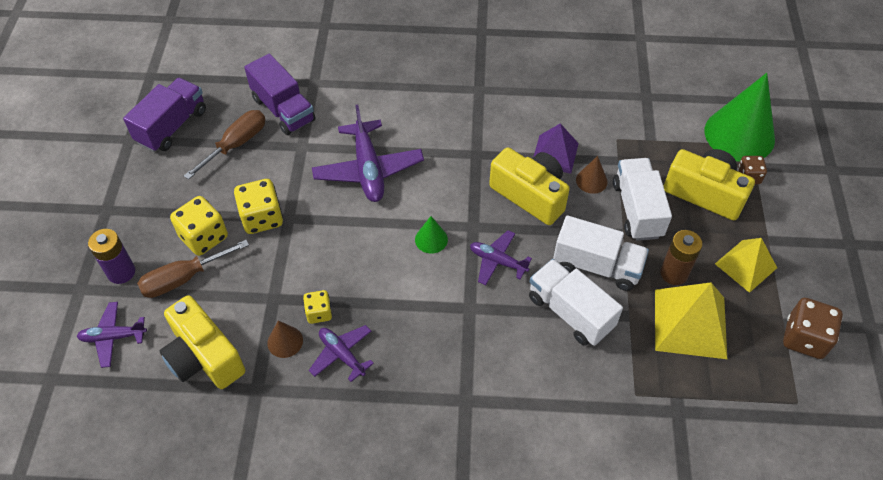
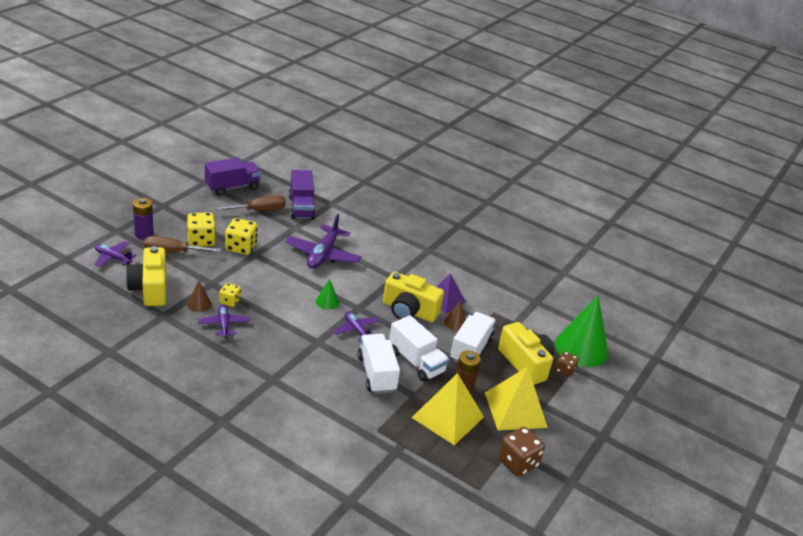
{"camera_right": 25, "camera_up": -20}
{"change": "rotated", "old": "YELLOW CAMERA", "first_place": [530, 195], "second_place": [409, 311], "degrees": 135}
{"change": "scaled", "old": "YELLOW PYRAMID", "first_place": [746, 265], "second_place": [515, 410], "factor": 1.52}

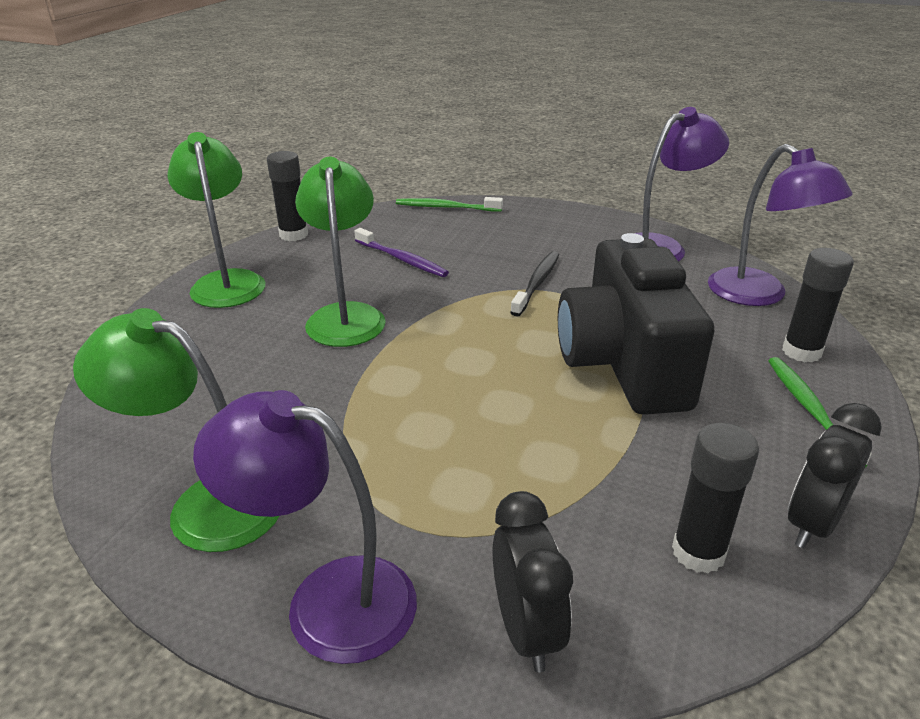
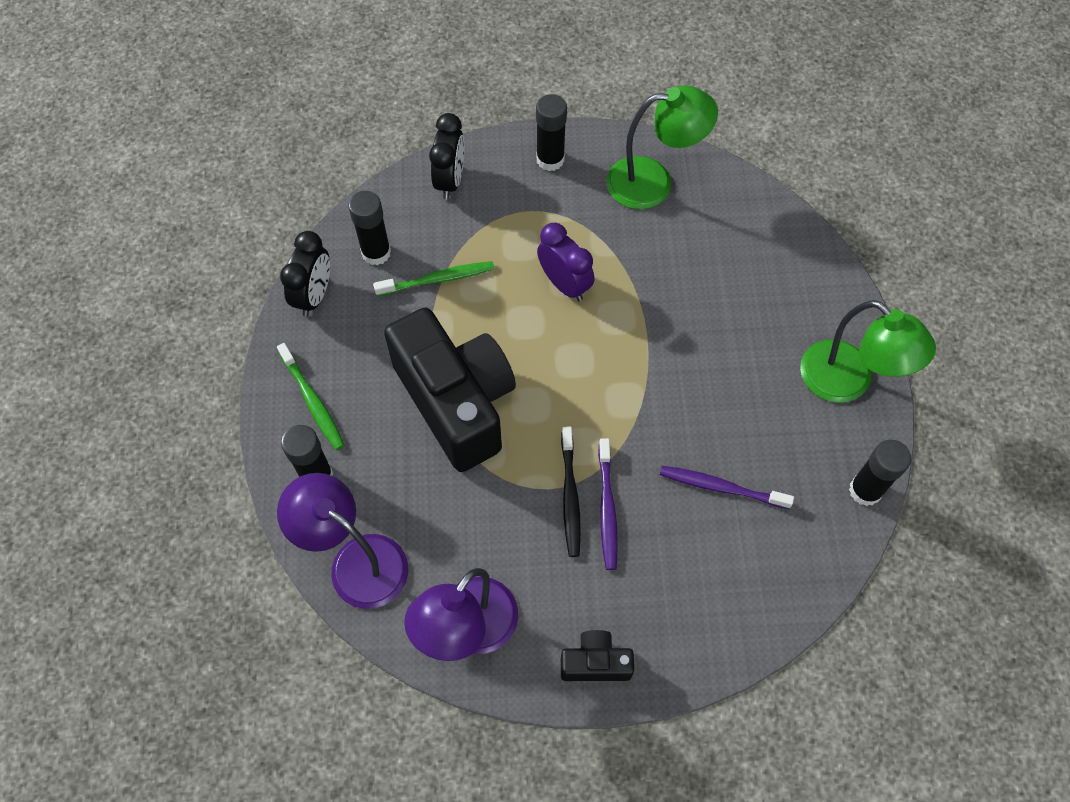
{"camera_right": 155, "camera_up": 30}
{"change": "gone", "old": "GREEN LAMP", "first_place": [346, 316]}
{"change": "shifted", "old": "GREEN TOOTHBRUSH", "first_place": [446, 207], "second_place": [438, 279]}
{"change": "swapped", "old": "PURPLE LAMP", "new": "BLACK GLUE STICK", "first_place": [327, 600], "second_place": [550, 159]}
{"change": "rotated", "old": "BLACK CLOCK", "first_place": [526, 630], "second_place": [450, 180], "degrees": -135}
{"change": "new", "new": "PURPLE CLOCK", "second_place": [564, 284]}
{"change": "new", "new": "PURPLE TOOTHBRUSH", "second_place": [607, 509]}
{"change": "new", "new": "BLACK CAMERA", "second_place": [595, 663]}

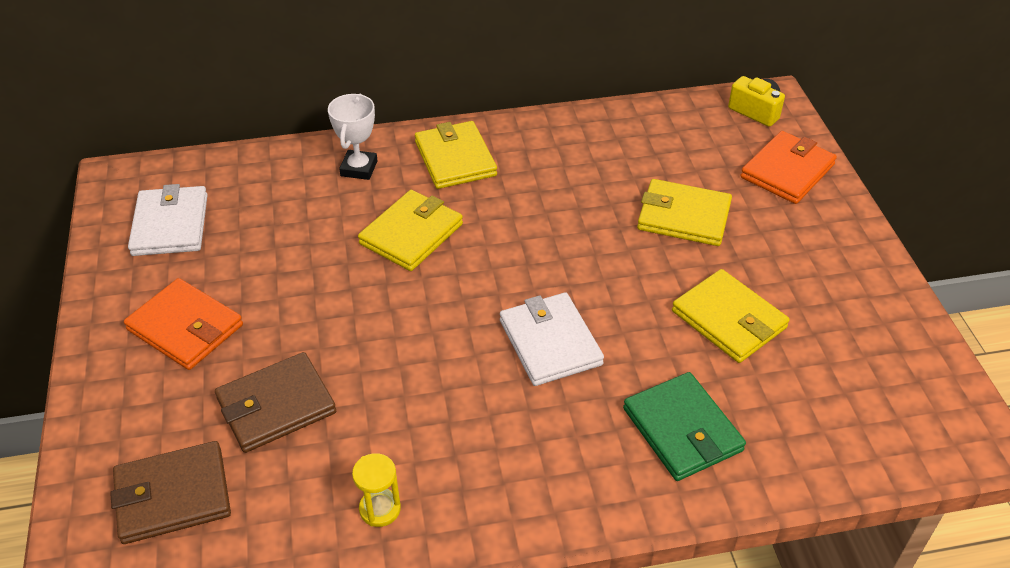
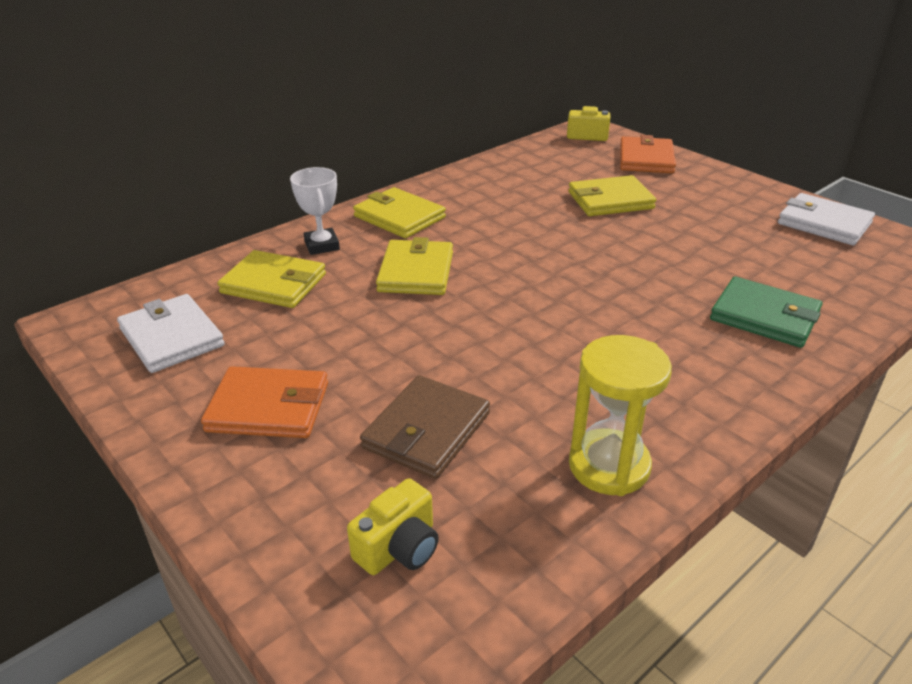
{"camera_right": -30, "camera_up": -10}
{"change": "shifted", "old": "YELLOW WALLET", "first_place": [729, 319], "second_place": [274, 283]}
{"change": "shifted", "old": "WHITE WALLET", "first_place": [550, 342], "second_place": [824, 223]}
{"change": "swapped", "old": "BROWN WALLET", "new": "YELLOW CAMERA", "first_place": [173, 496], "second_place": [399, 548]}
{"change": "scaled", "old": "YELLOW HOURGLASS", "first_place": [380, 509], "second_place": [609, 466], "factor": 1.81}

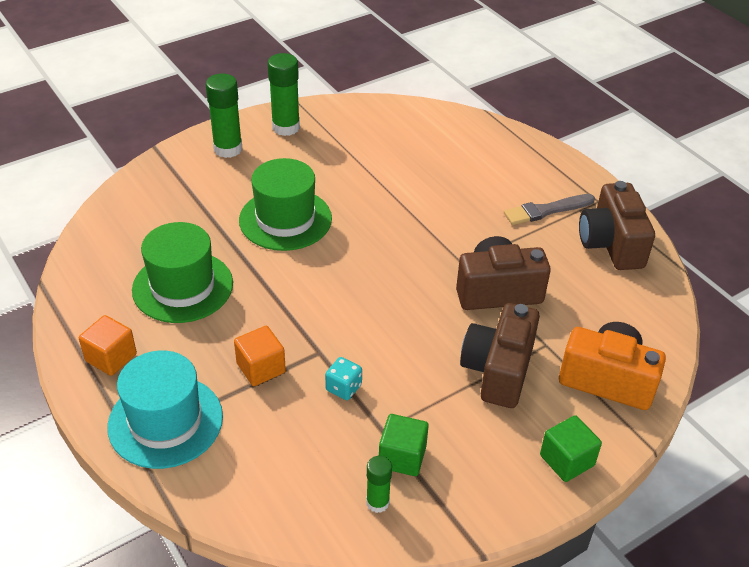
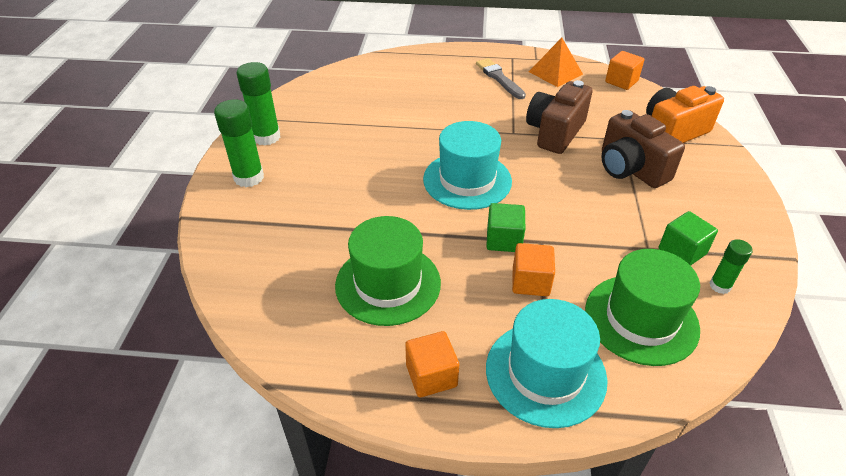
{"camera_right": -50, "camera_up": 0}
{"change": "shifted", "old": "GREEN HAT", "first_place": [285, 219], "second_place": [641, 319]}
{"change": "swapped", "old": "BROWN CAMERA", "new": "ORANGE PYRAMID", "first_place": [611, 244], "second_place": [555, 73]}
{"change": "rotated", "old": "GREY BRUSH", "first_place": [546, 210], "second_place": [499, 78], "degrees": 135}
{"change": "gone", "old": "TURQUOISE DICE", "first_place": [343, 388]}
{"change": "shifted", "old": "GREEN CUBE", "first_place": [567, 460], "second_place": [504, 240]}
{"change": "new", "new": "ORANGE CUBE", "second_place": [621, 81]}
{"change": "new", "new": "TURQUOISE HAT", "second_place": [467, 180]}

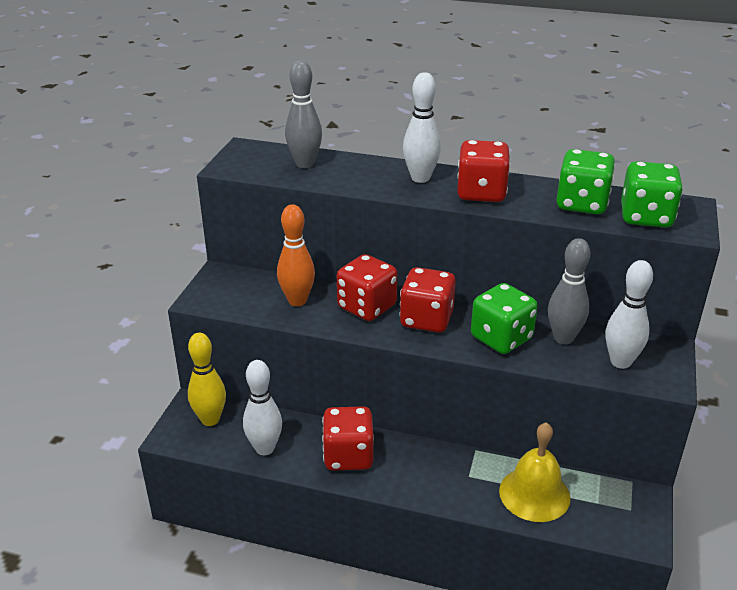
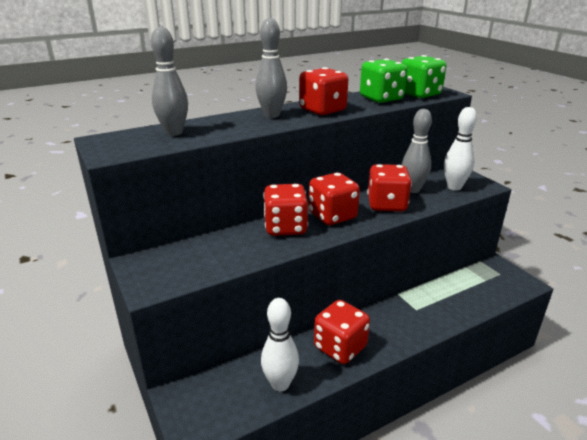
{"camera_right": -45, "camera_up": -5}
{"change": "repainted", "old": "WHITE BOWLING PIN", "new": "GREY BOWLING PIN", "first_place": [420, 178], "second_place": [272, 115]}
{"change": "gone", "old": "ORANGE BOWLING PIN", "first_place": [297, 301]}
{"change": "repainted", "old": "GREEN DICE", "new": "RED DICE", "first_place": [501, 338], "second_place": [386, 205]}
{"change": "gone", "old": "YELLOW BOWLING PIN", "first_place": [210, 419]}
{"change": "gone", "old": "YELLOW BELL", "first_place": [534, 494]}

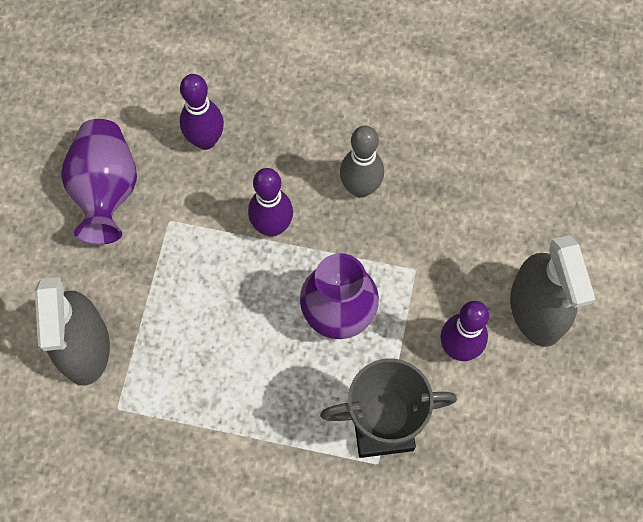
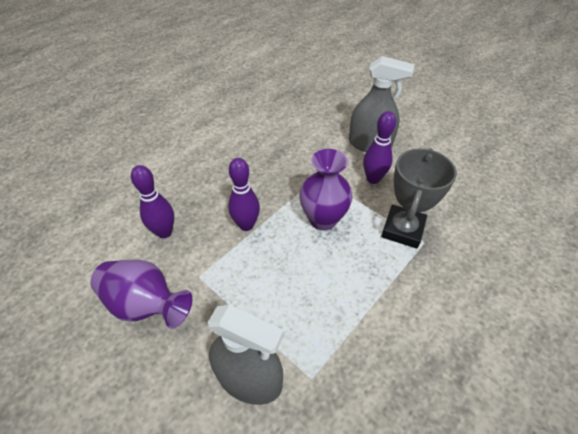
{"camera_right": -60, "camera_up": -20}
{"change": "gone", "old": "GREY BOWLING PIN", "first_place": [360, 188]}

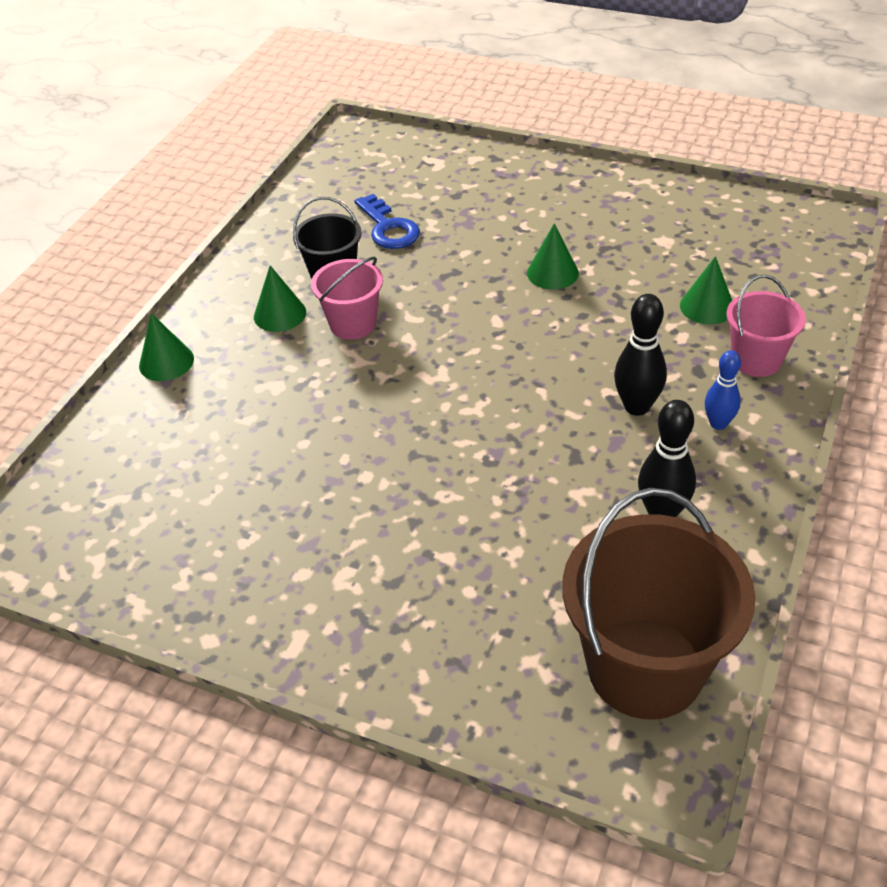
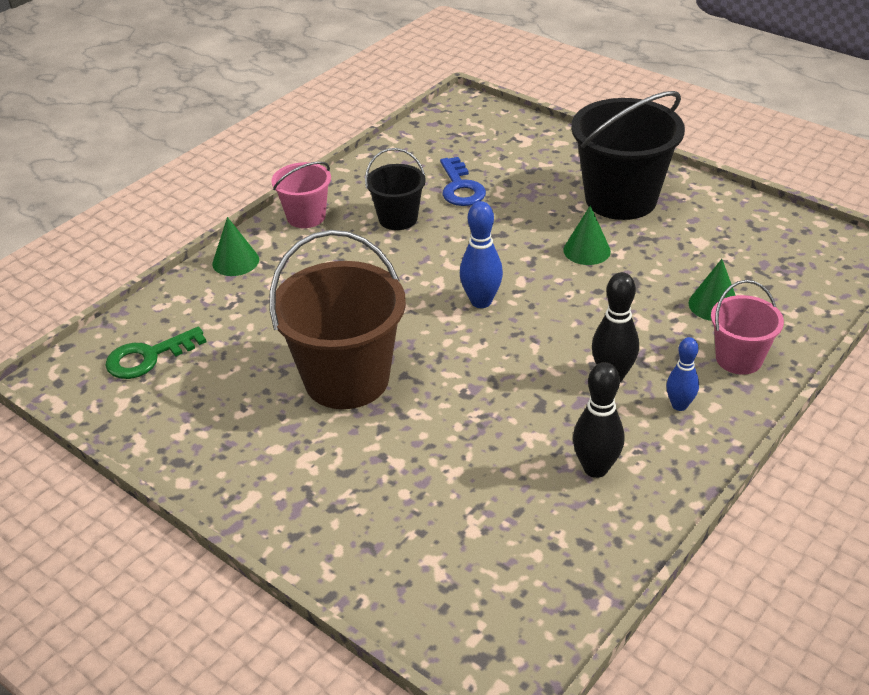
{"camera_right": 15, "camera_up": -5}
{"change": "shifted", "old": "PINK BUCKET", "first_place": [353, 324], "second_place": [306, 217]}
{"change": "gone", "old": "GREEN CONE", "first_place": [280, 314]}
{"change": "shifted", "old": "BROWN BUCKET", "first_place": [645, 668], "second_place": [346, 379]}
{"change": "new", "new": "BLACK BUCKET", "second_place": [621, 199]}
{"change": "new", "new": "BLUE BOWLING PIN", "second_place": [481, 301]}
{"change": "new", "new": "GREEN KEY", "second_place": [148, 357]}

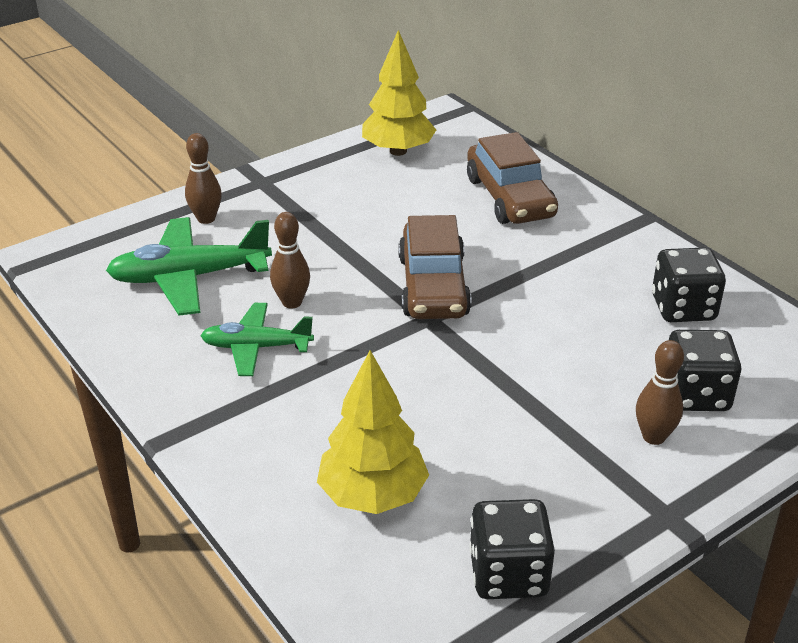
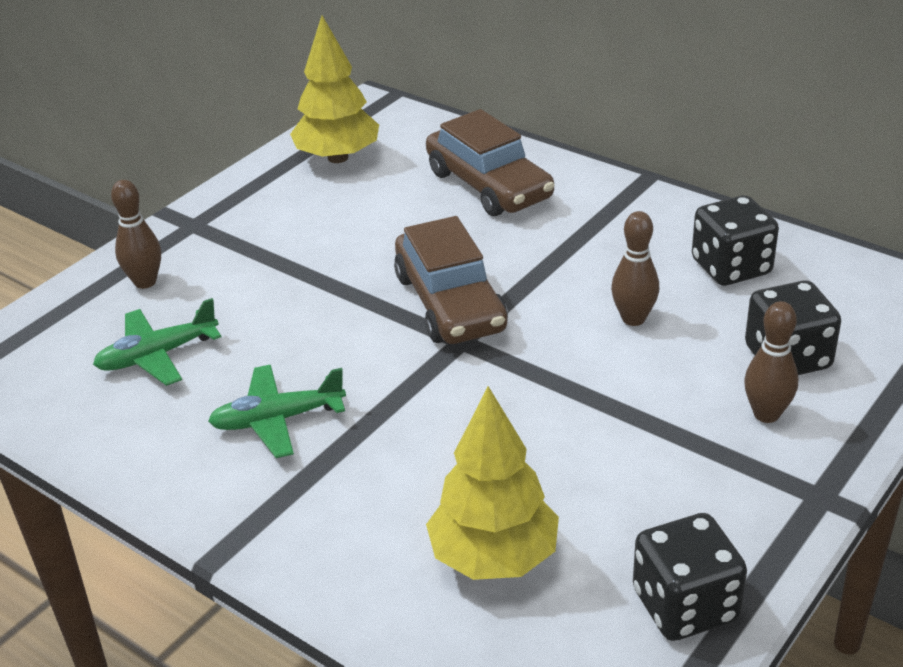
{"camera_right": -15, "camera_up": 0}
{"change": "shifted", "old": "BROWN BOWLING PIN", "first_place": [292, 302], "second_place": [633, 319]}
{"change": "scaled", "old": "GREEN PLANE", "first_place": [190, 277], "second_place": [158, 355], "factor": 0.64}

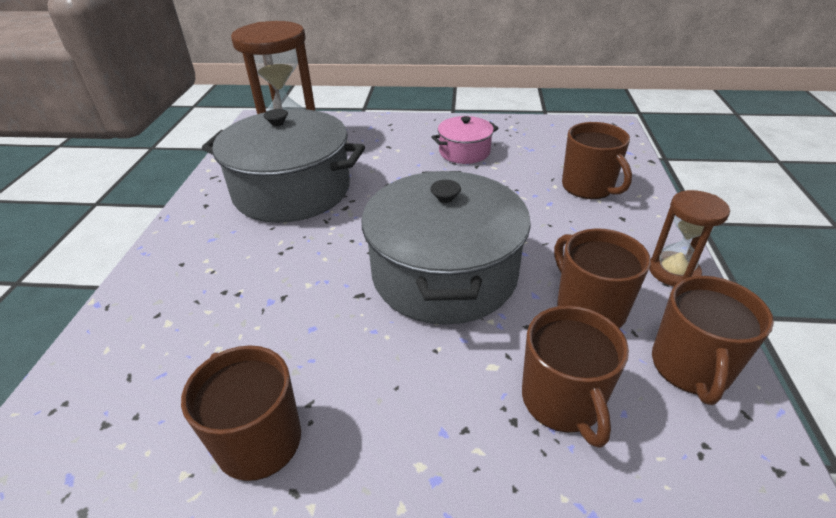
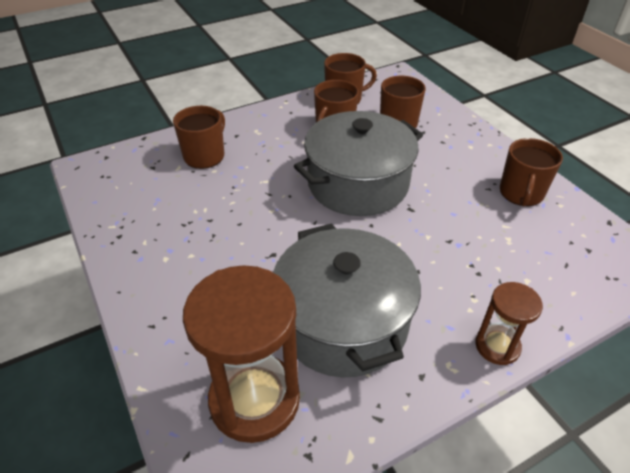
{"camera_right": -125, "camera_up": 5}
{"change": "gone", "old": "PINK POT", "first_place": [464, 152]}
{"change": "shifted", "old": "BROWN HOURGLASS", "first_place": [673, 271], "second_place": [497, 346]}

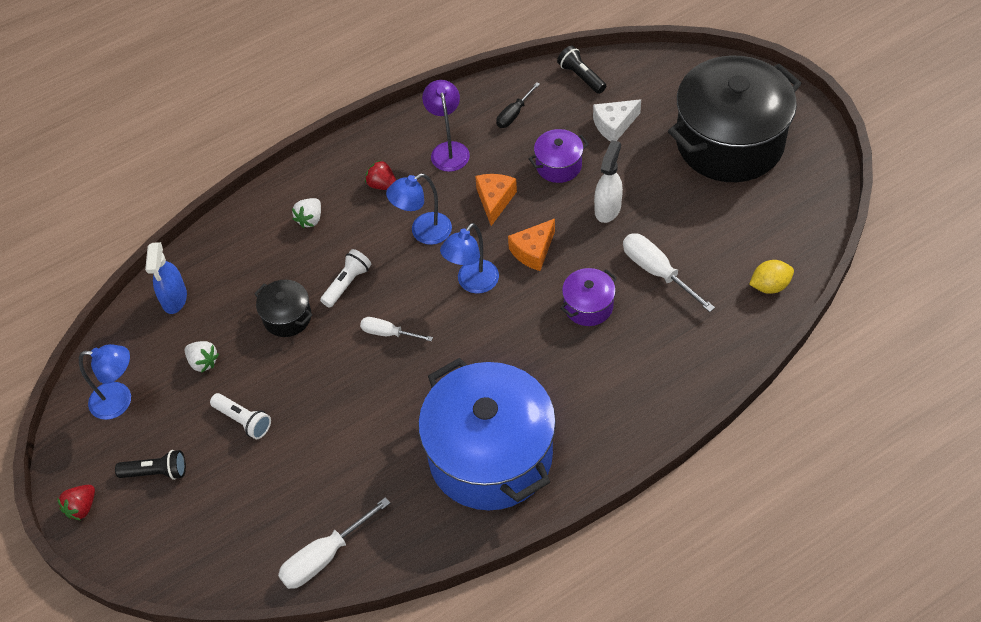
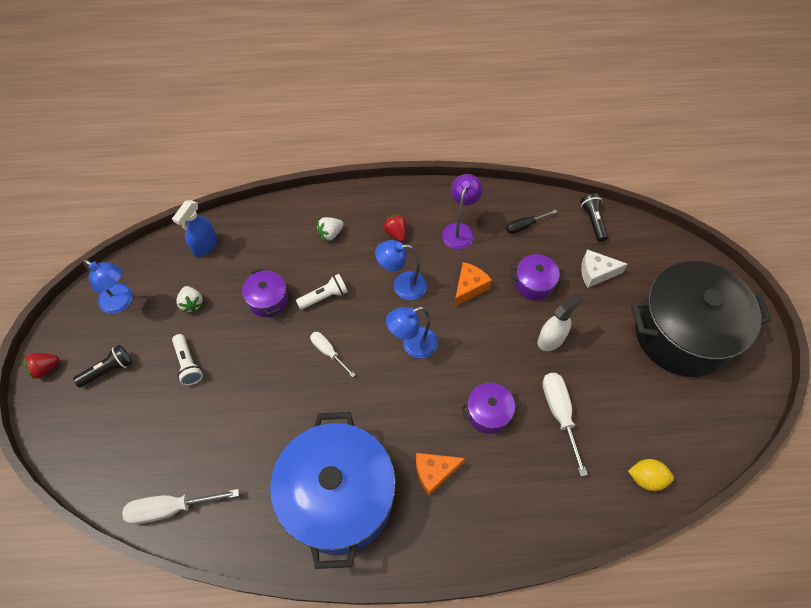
{"camera_right": 25, "camera_up": 5}
{"change": "shifted", "old": "ORANGE CHEESE", "first_place": [533, 251], "second_place": [434, 472]}
{"change": "repainted", "old": "BLACK POT", "new": "PURPLE POT", "first_place": [287, 317], "second_place": [268, 300]}
{"change": "rotated", "old": "BLACK FLASHLIGHT", "first_place": [156, 472], "second_place": [108, 370], "degrees": -60}

